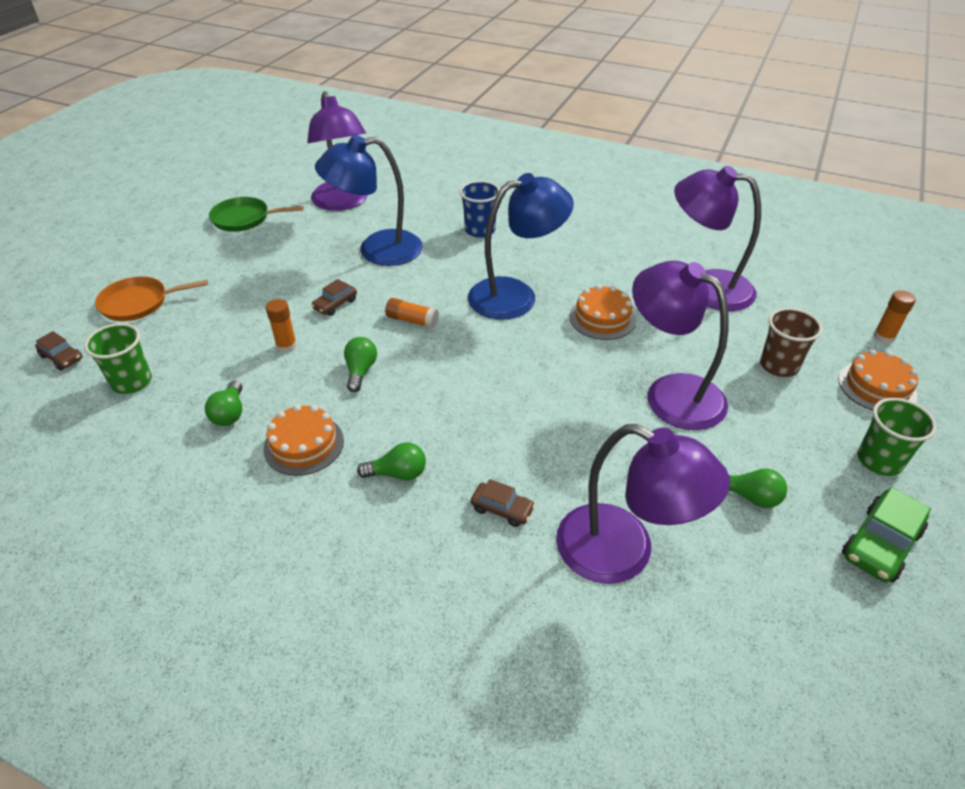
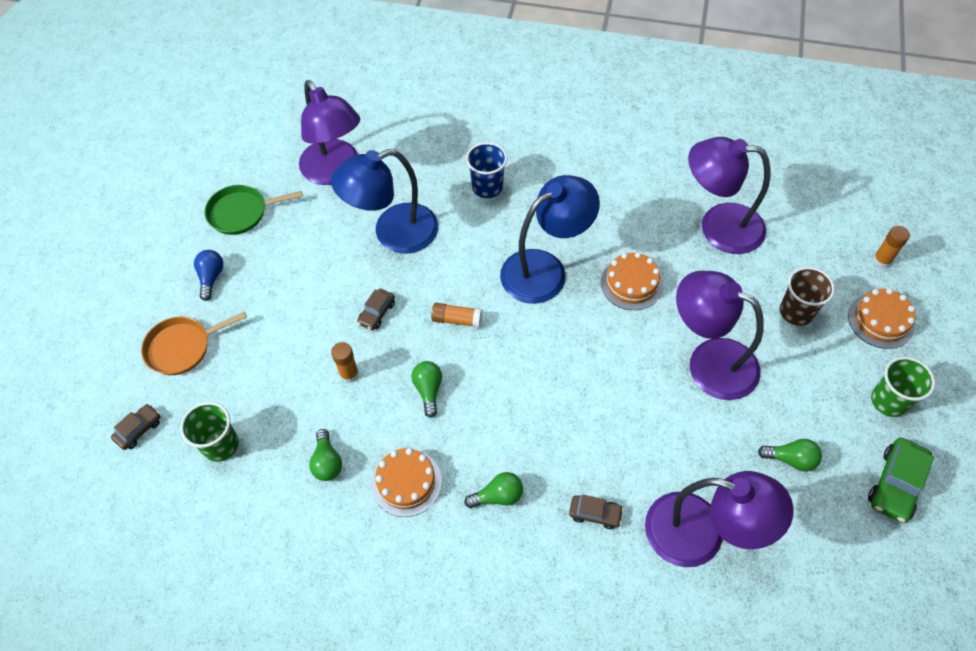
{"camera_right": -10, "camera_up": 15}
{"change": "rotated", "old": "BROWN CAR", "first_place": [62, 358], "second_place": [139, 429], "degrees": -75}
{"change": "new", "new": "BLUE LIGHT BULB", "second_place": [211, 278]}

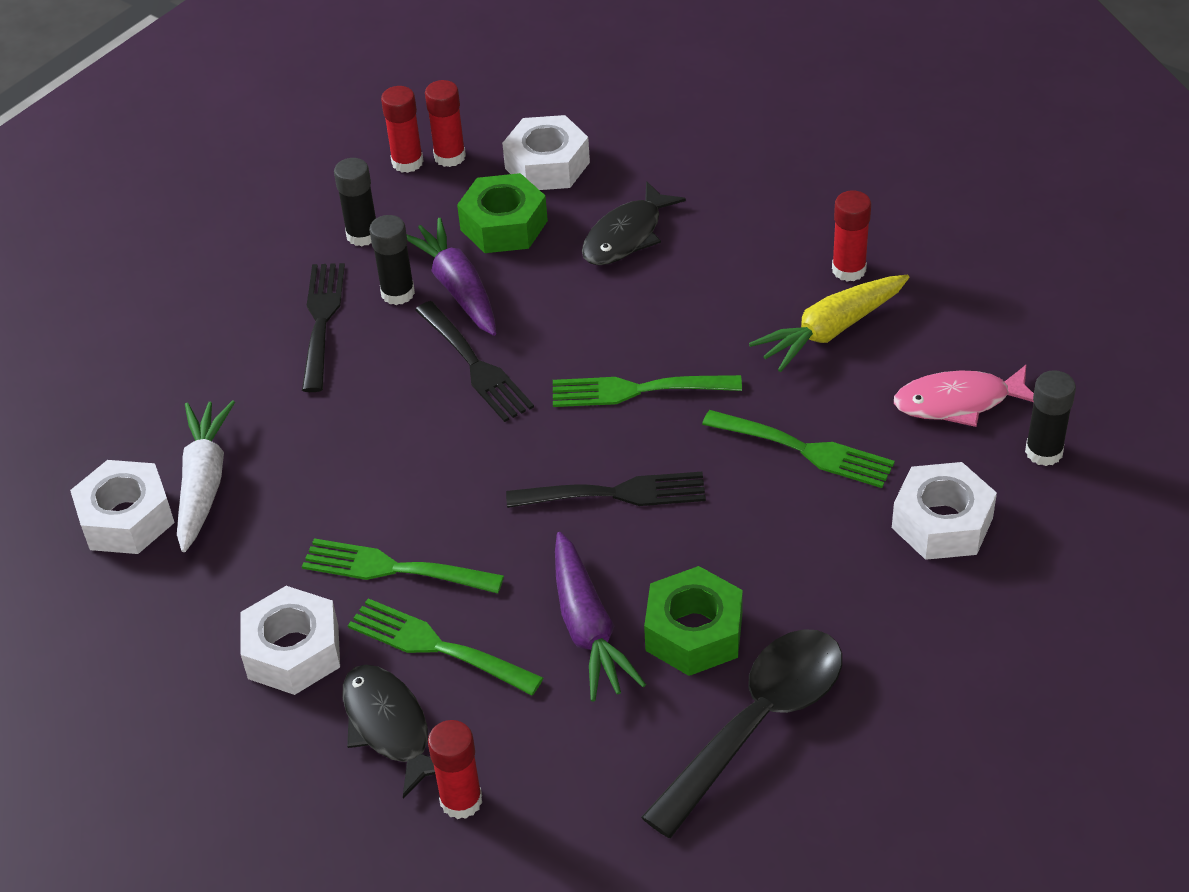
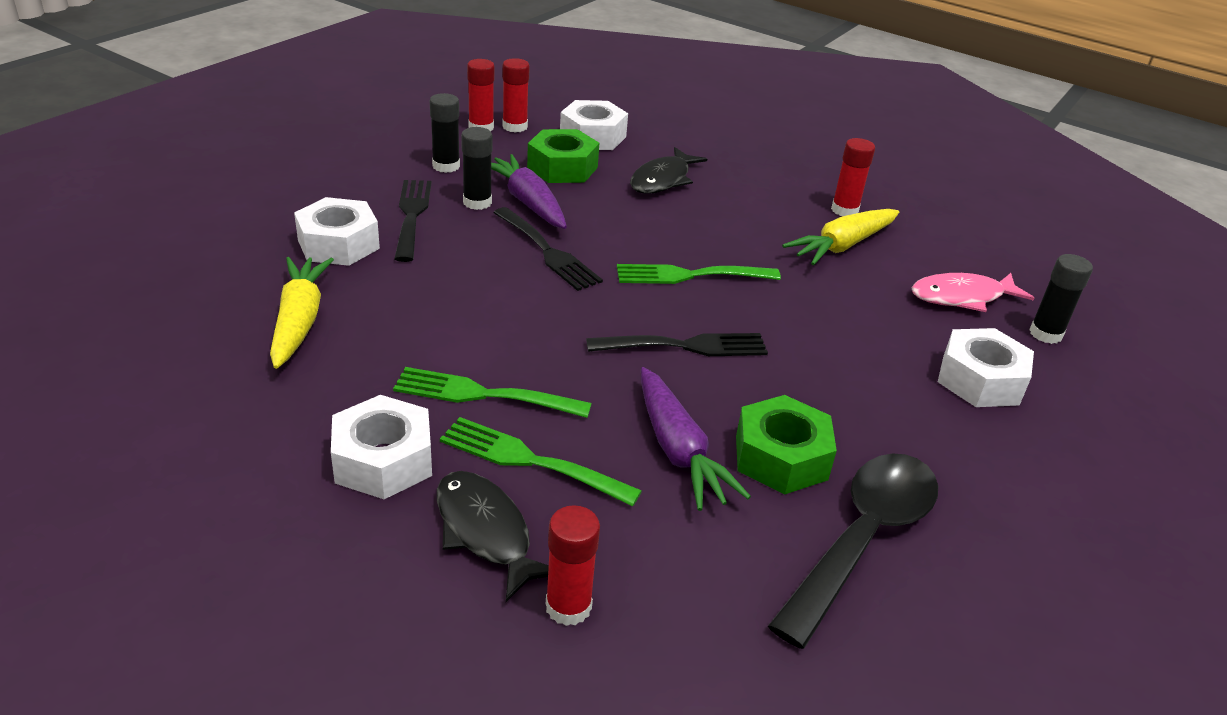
{"camera_right": -10, "camera_up": -10}
{"change": "repainted", "old": "WHITE CARROT", "new": "YELLOW CARROT", "first_place": [203, 483], "second_place": [299, 321]}
{"change": "gone", "old": "GREEN FORK", "first_place": [805, 450]}
{"change": "shifted", "old": "WHITE NUT", "first_place": [126, 518], "second_place": [338, 244]}

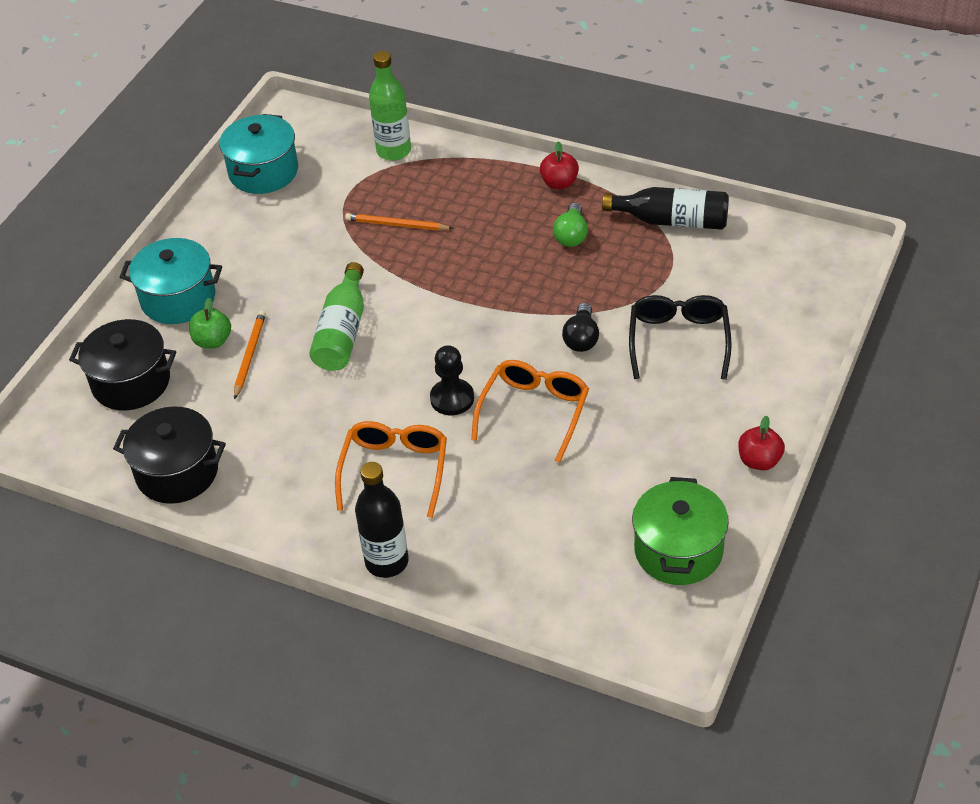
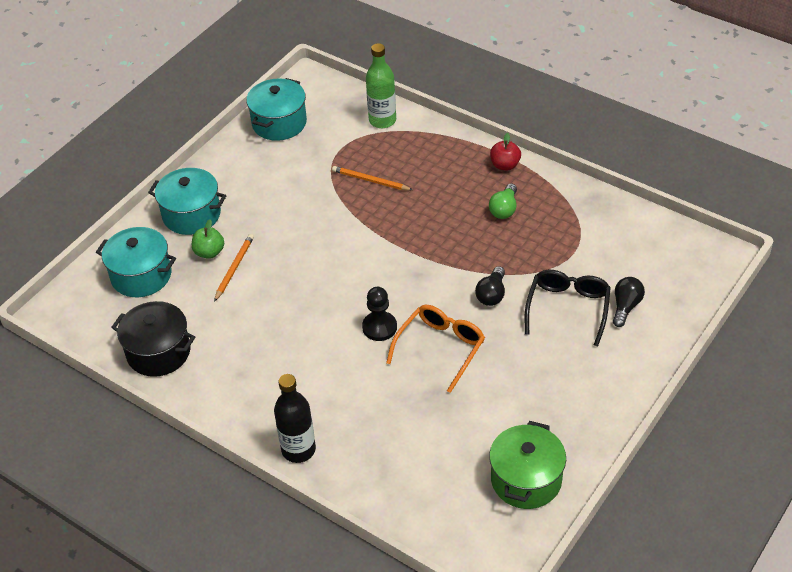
{"camera_right": 10, "camera_up": 0}
{"change": "gone", "old": "BLACK BOTTLE", "first_place": [672, 221]}
{"change": "gone", "old": "GREEN BOTTLE", "first_place": [342, 332]}
{"change": "repainted", "old": "BLACK POT", "new": "TURQUOISE POT", "first_place": [131, 382], "second_place": [141, 275]}
{"change": "gone", "old": "RED APPLE", "first_place": [759, 461]}
{"change": "gone", "old": "ORANGE GLASSES", "first_place": [395, 470]}
{"change": "new", "new": "BLACK LIGHT BULB", "second_place": [625, 307]}

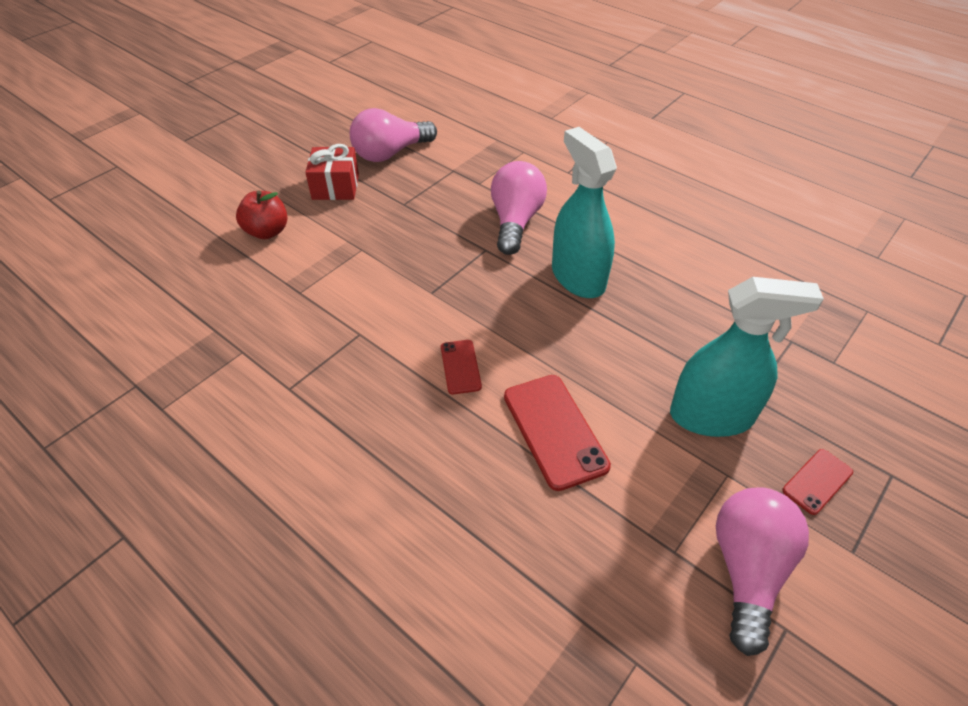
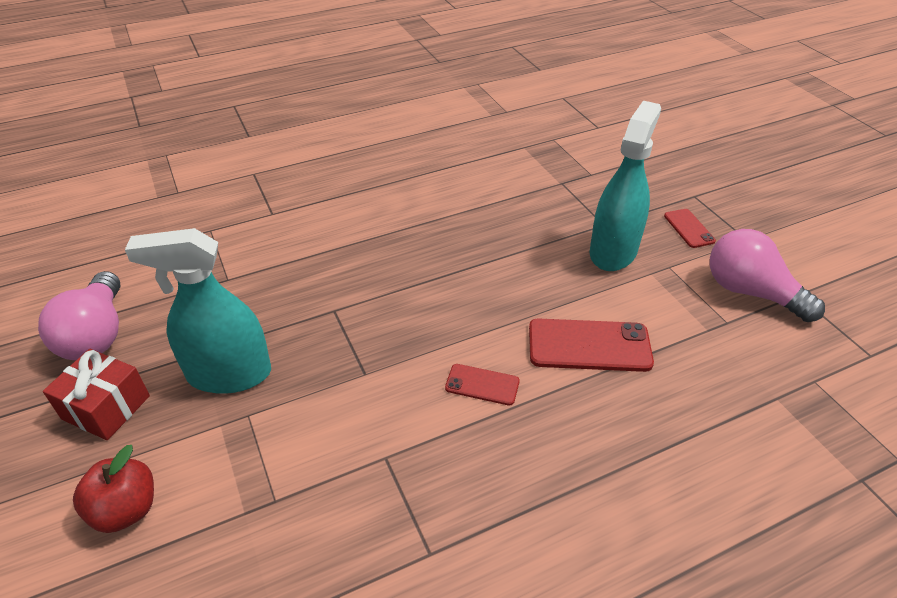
{"camera_right": -65, "camera_up": -5}
{"change": "shifted", "old": "TURQUOISE SPRAY BOTTLE", "first_place": [578, 277], "second_place": [229, 374]}
{"change": "gone", "old": "PINK LIGHT BULB", "first_place": [515, 221]}

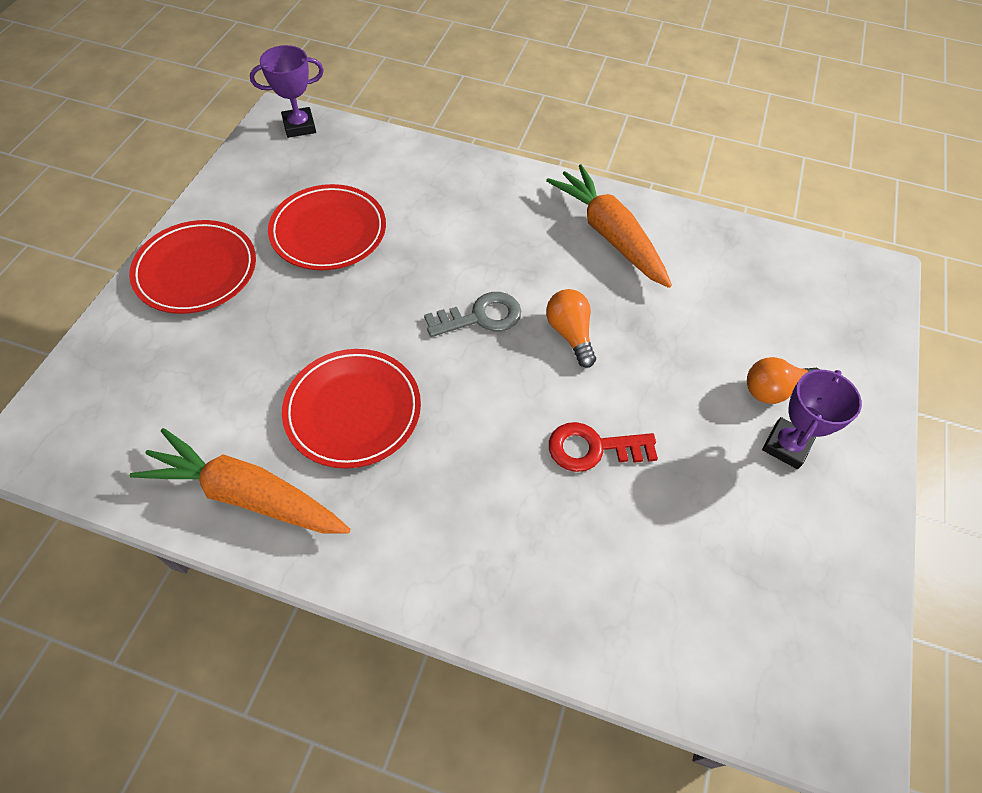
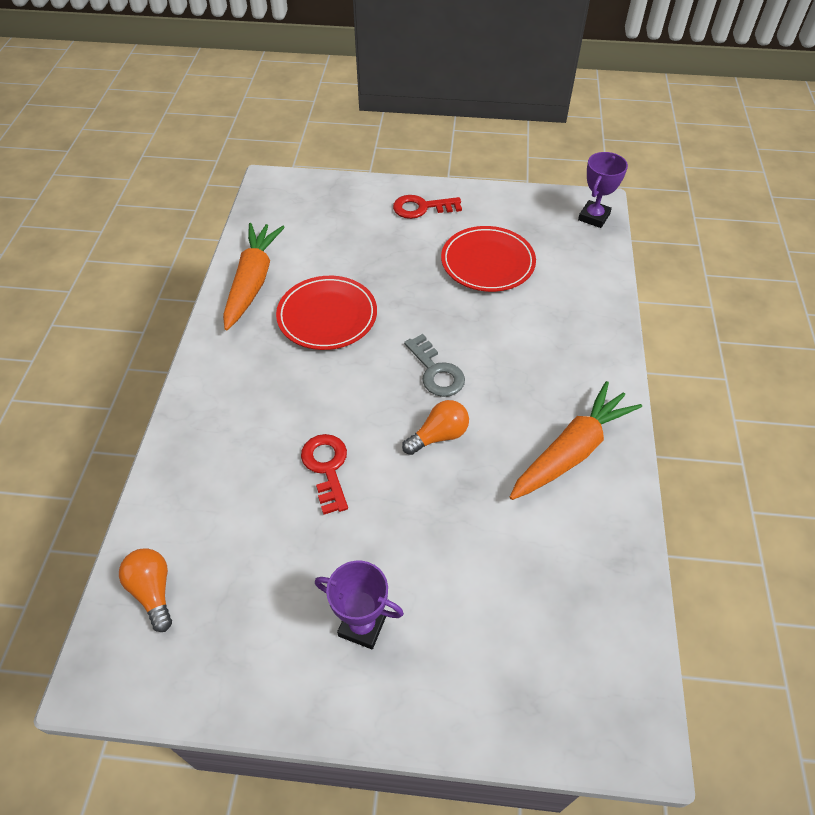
{"camera_right": 80, "camera_up": -5}
{"change": "rotated", "old": "PURPLE TROPHY", "first_place": [299, 126], "second_place": [594, 217], "degrees": 60}
{"change": "swapped", "old": "RED PLATE", "new": "RED KEY", "first_place": [196, 270], "second_place": [421, 208]}
{"change": "shifted", "old": "ORANGE LIGHT BULB", "first_place": [774, 390], "second_place": [153, 591]}

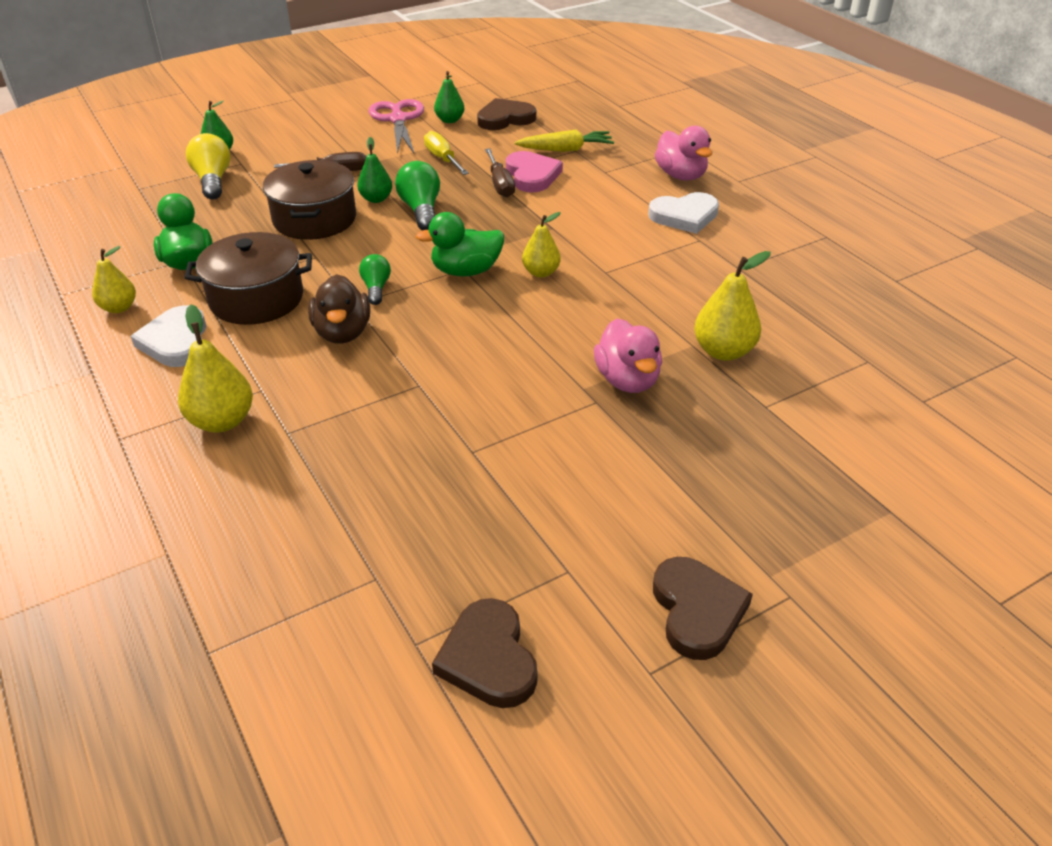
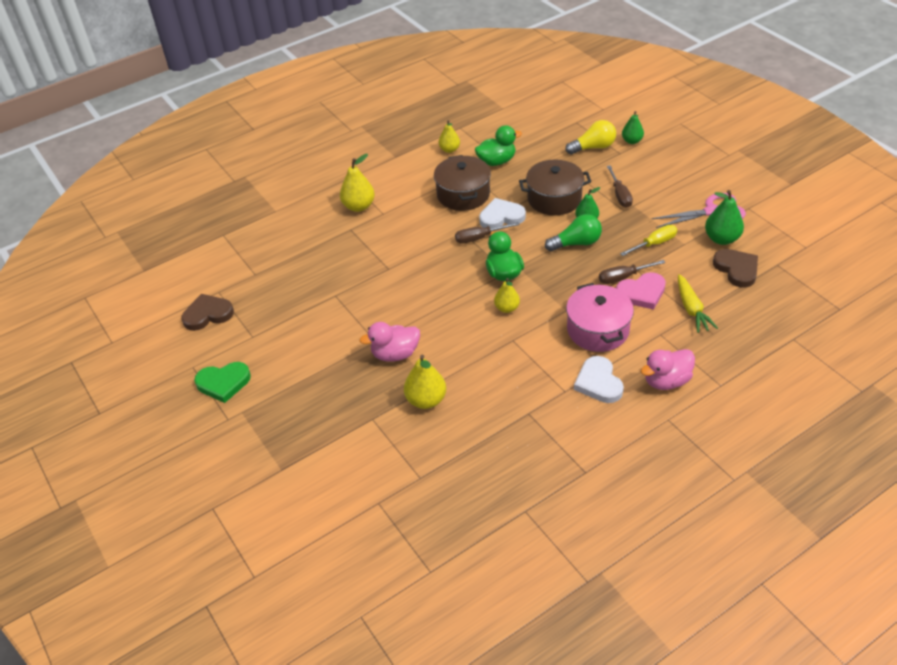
{"camera_right": 90, "camera_up": 5}
{"change": "scaled", "old": "GREEN PEAR", "first_place": [449, 120], "second_place": [721, 239], "factor": 1.52}
{"change": "swapped", "old": "GREEN LIGHT BULB", "new": "BROWN SCREWDRIVER", "first_place": [376, 288], "second_place": [479, 238]}
{"change": "gone", "old": "BROWN DUCK", "first_place": [342, 333]}
{"change": "shifted", "old": "WHITE HEART", "first_place": [176, 341], "second_place": [501, 217]}
{"change": "repainted", "old": "BROWN HEART", "new": "GREEN HEART", "first_place": [697, 610], "second_place": [223, 383]}
{"change": "new", "new": "PINK POT", "second_place": [598, 330]}

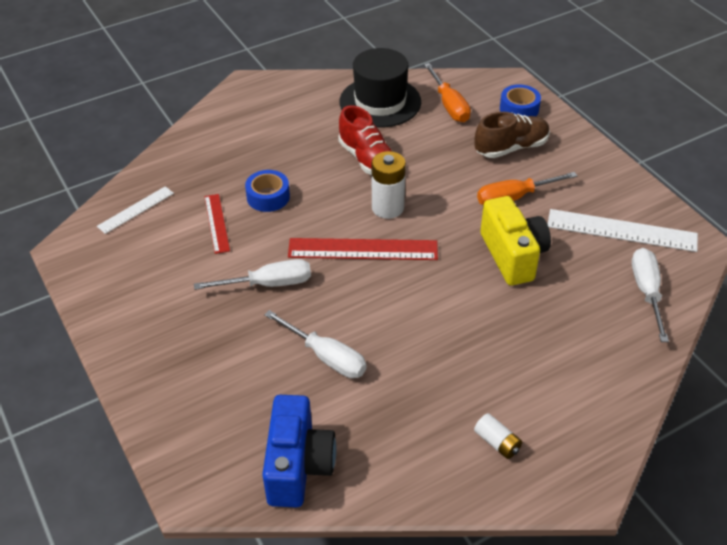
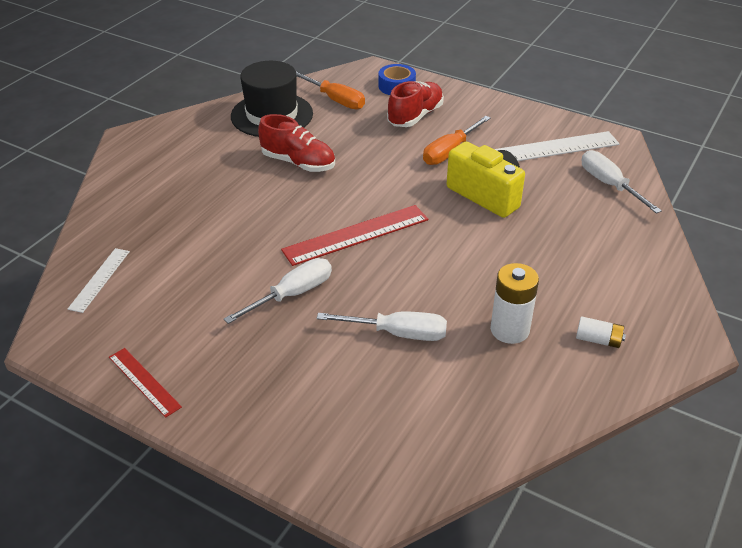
{"camera_right": -30, "camera_up": -5}
{"change": "repainted", "old": "BROWN SHOE", "new": "RED SHOE", "first_place": [511, 148], "second_place": [415, 116]}
{"change": "shifted", "old": "WHITE BATTERY", "first_place": [387, 208], "second_place": [509, 330]}
{"change": "gone", "old": "BLUE TAPE", "first_place": [268, 197]}
{"change": "shifted", "old": "RED RULER", "first_place": [217, 223], "second_place": [144, 381]}
{"change": "gone", "old": "BLUE CAMERA", "first_place": [298, 466]}

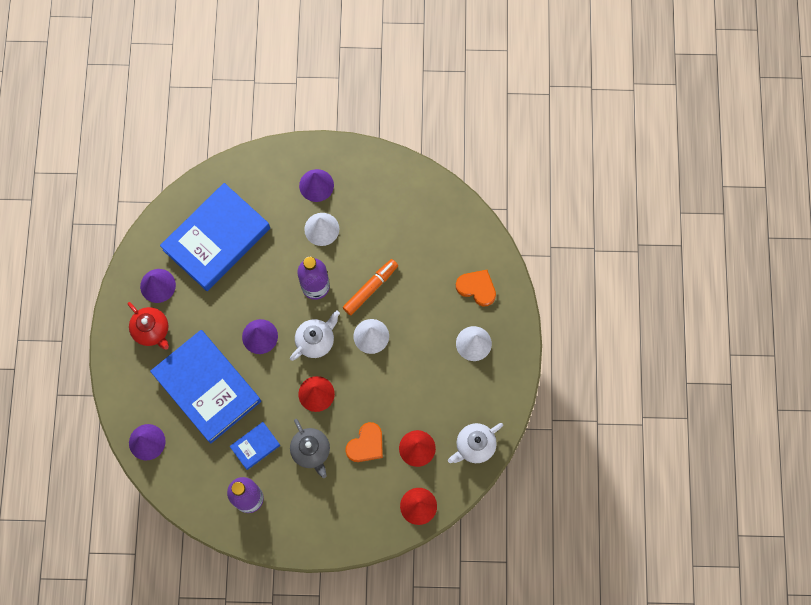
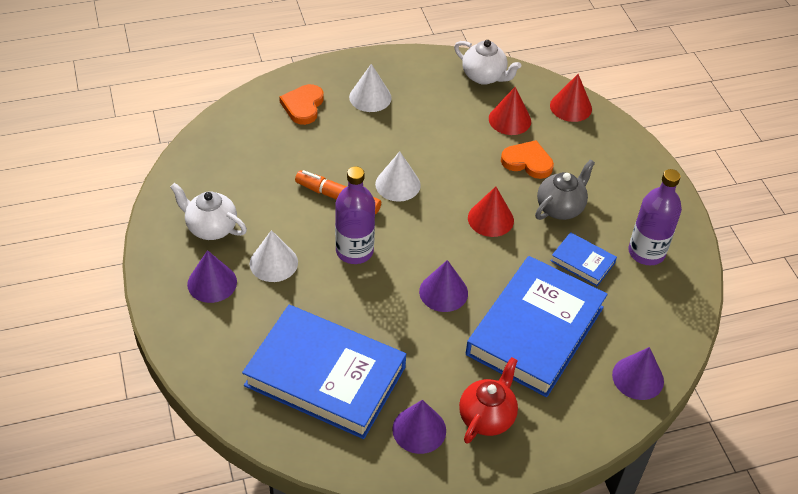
{"camera_right": -110, "camera_up": -25}
{"change": "shifted", "old": "WHITE TEAPOT", "first_place": [316, 341], "second_place": [211, 228]}

